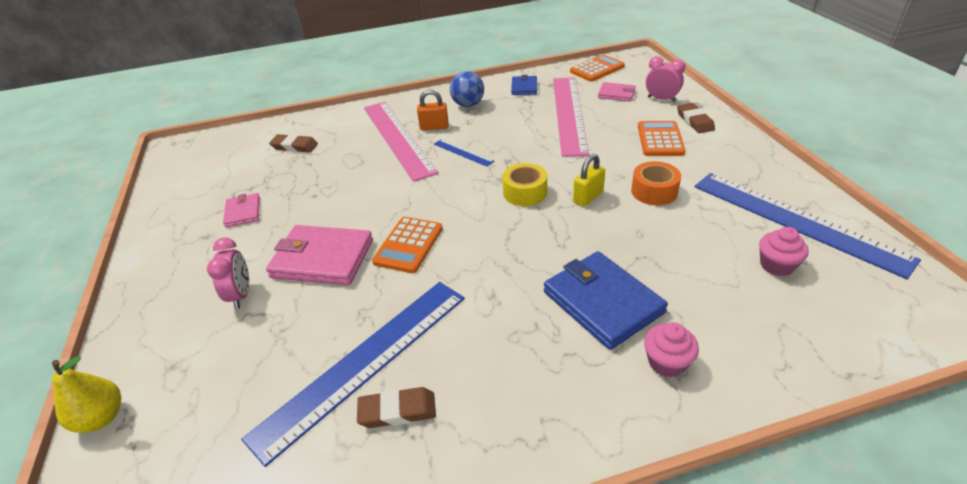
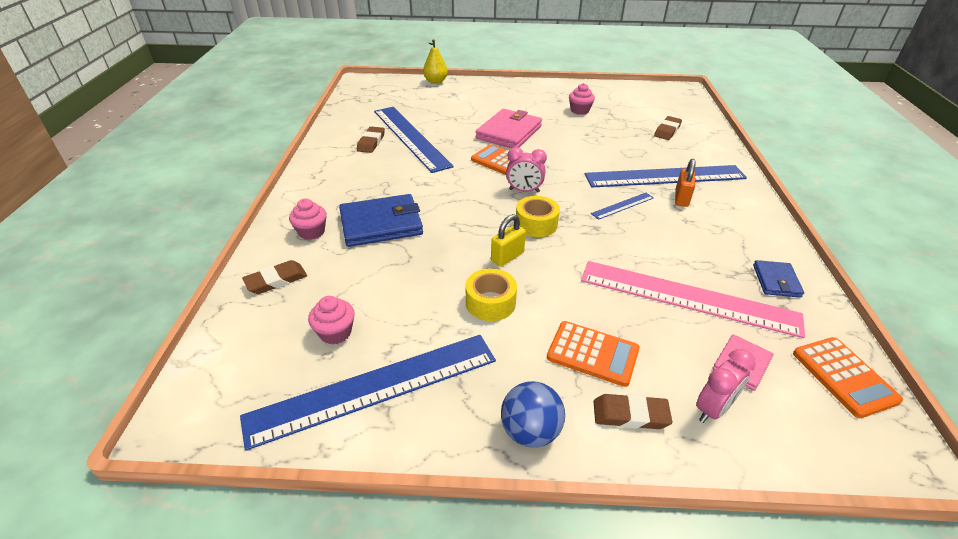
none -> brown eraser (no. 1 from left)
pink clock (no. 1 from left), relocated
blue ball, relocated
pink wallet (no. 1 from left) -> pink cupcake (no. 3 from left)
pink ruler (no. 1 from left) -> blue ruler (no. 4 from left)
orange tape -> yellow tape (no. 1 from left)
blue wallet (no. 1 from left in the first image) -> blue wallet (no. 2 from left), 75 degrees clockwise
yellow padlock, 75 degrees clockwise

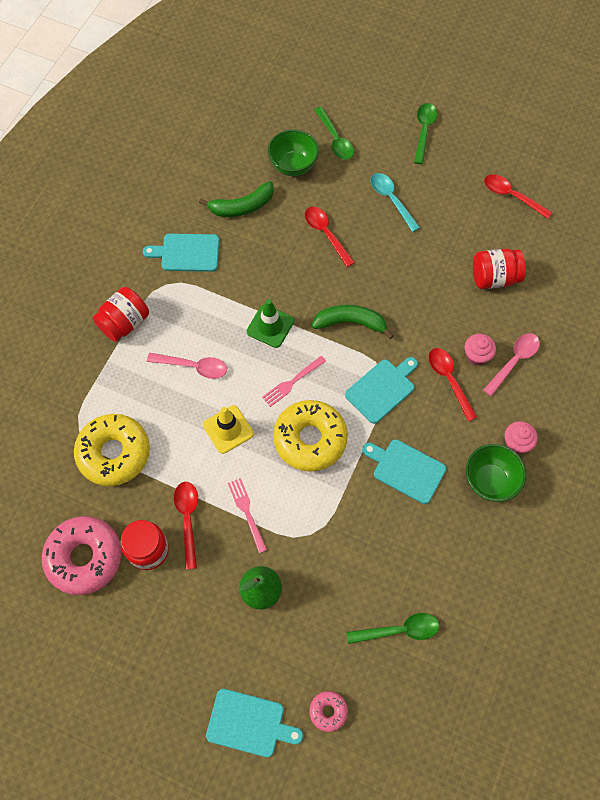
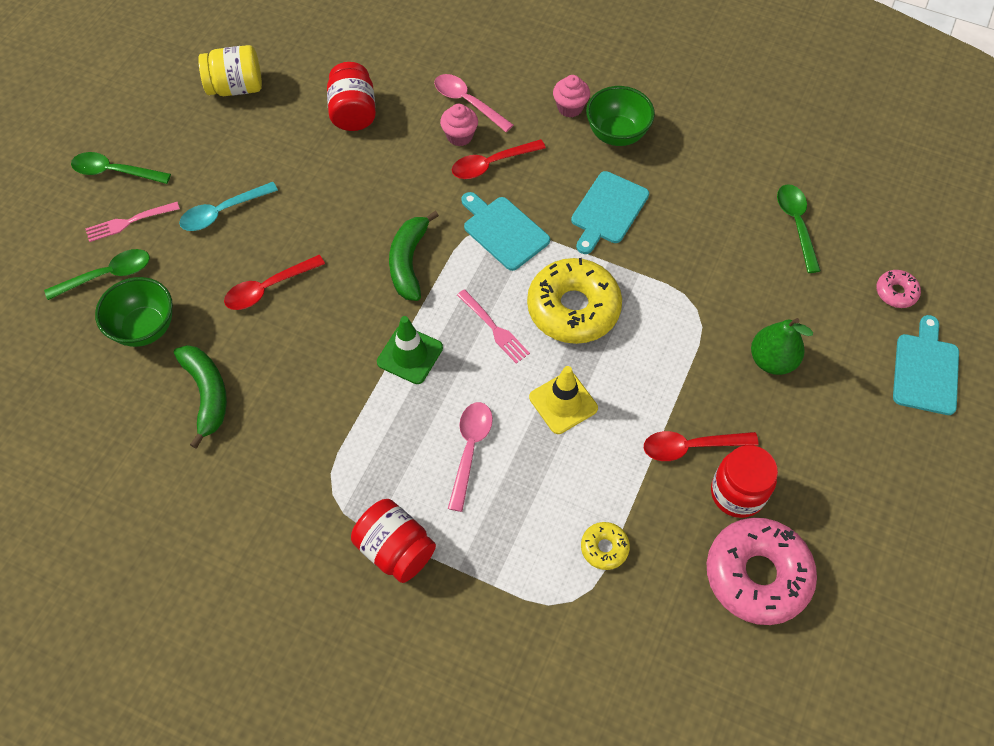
turquoise cutting board (no. 1 from left) -> none
pink fork (no. 1 from left), relocated
red spoon (no. 4 from left) -> yellow jar
yellow donut (no. 1 from left in the first image) -> yellow donut (no. 2 from left), x0.46

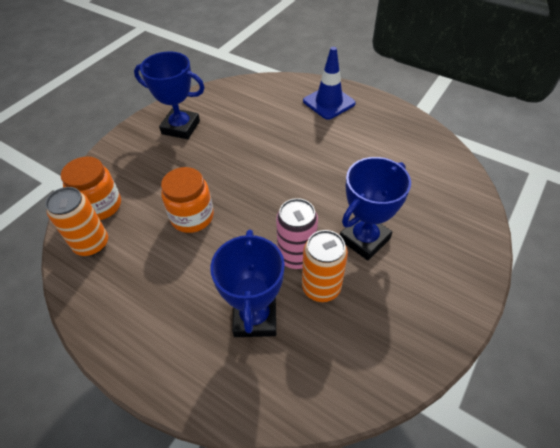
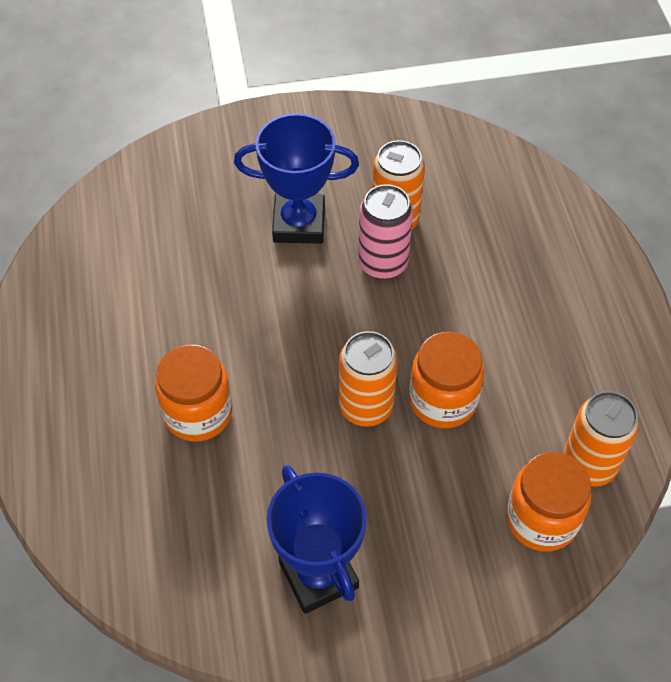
blue trophy (no. 2 from left) -> none
blue traffic cone -> none
none -> orange jar (no. 1 from left)
none -> orange can (no. 1 from left)

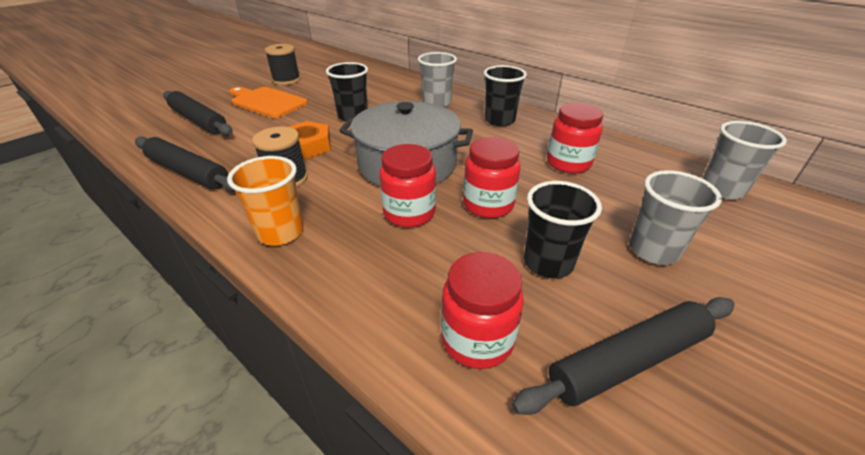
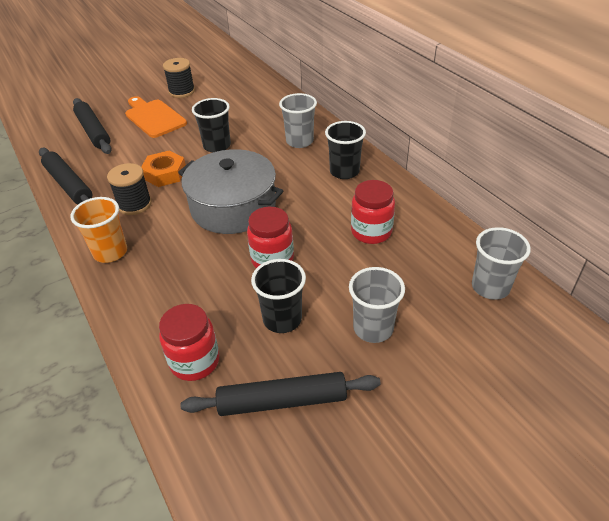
red jar (no. 1 from left) -> none

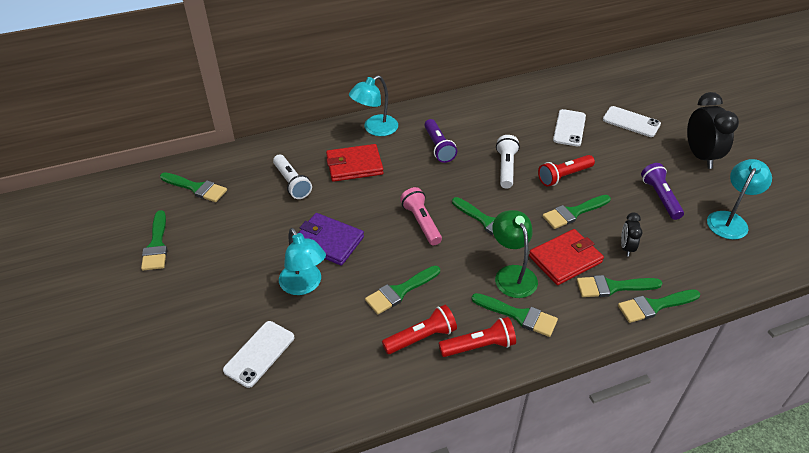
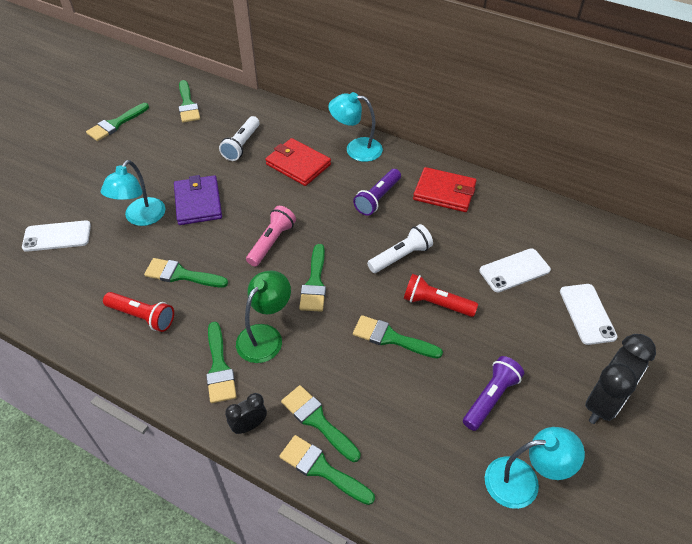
red flashlight (no. 2 from left) -> none
red wallet (no. 2 from left), relocated
black clock (no. 1 from left), relocated

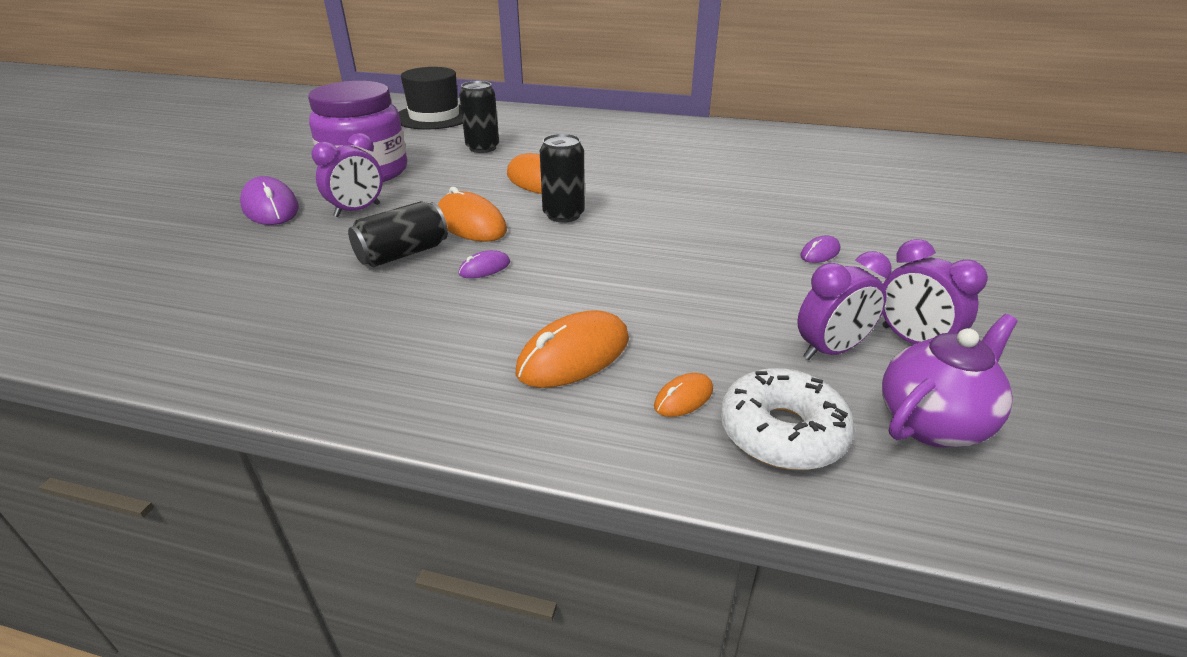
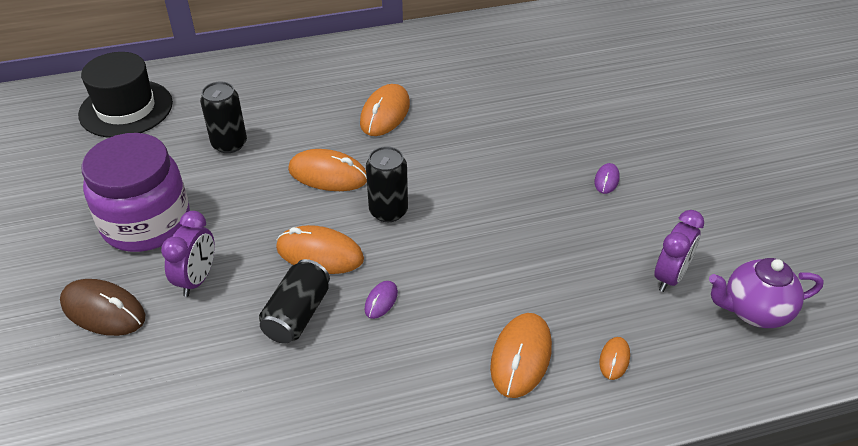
white donut -> none
purple clock (no. 3 from left) -> none
none -> orange mouse (no. 3 from left)
purple mouse (no. 1 from left) -> brown mouse
purple teapot, 120 degrees counterclockwise

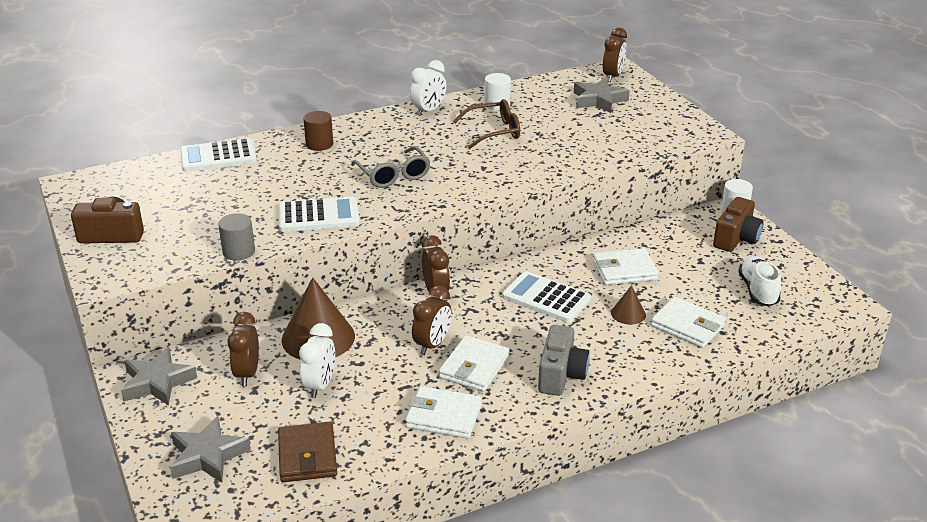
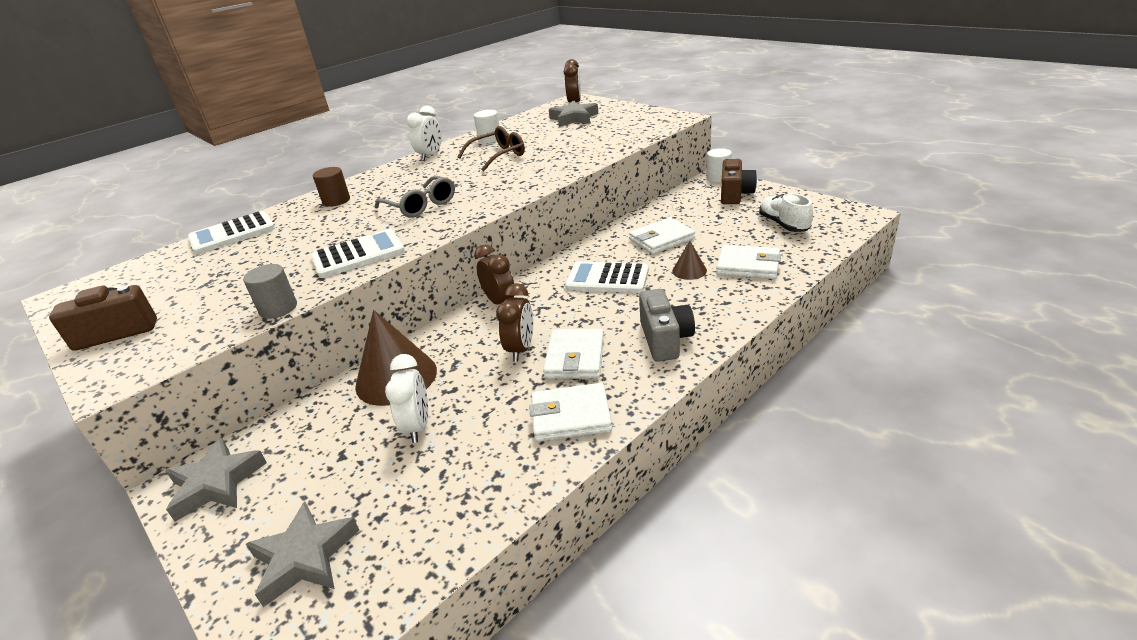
brown clock (no. 1 from left) -> none
brown wallet -> none

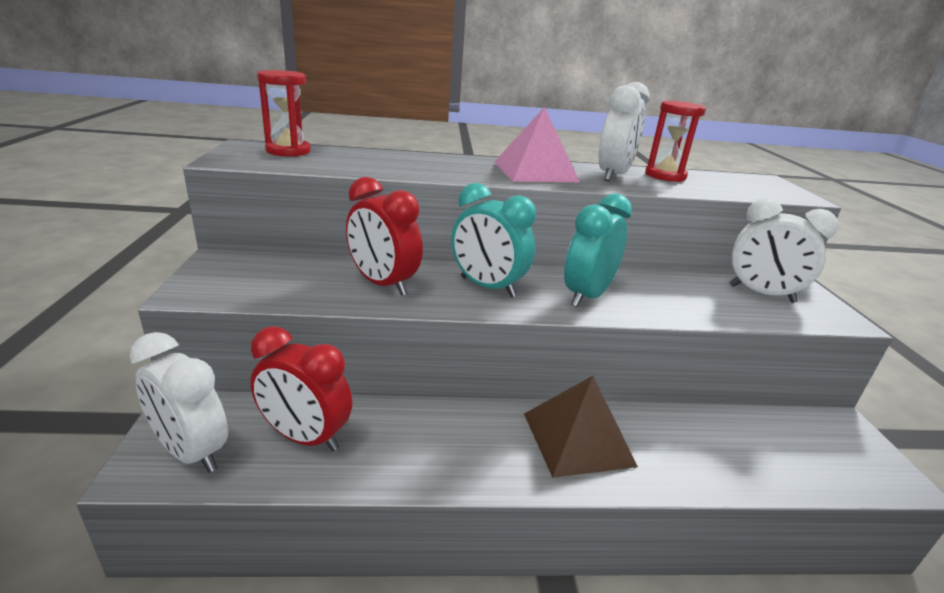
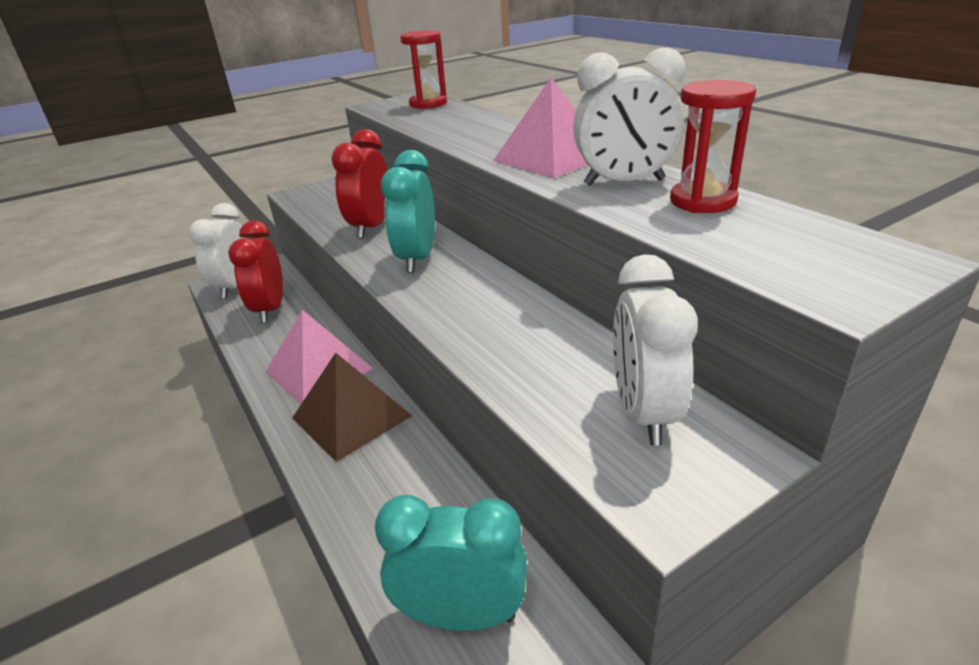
none -> pink pyramid (no. 1 from left)
turquoise clock (no. 2 from left), relocated

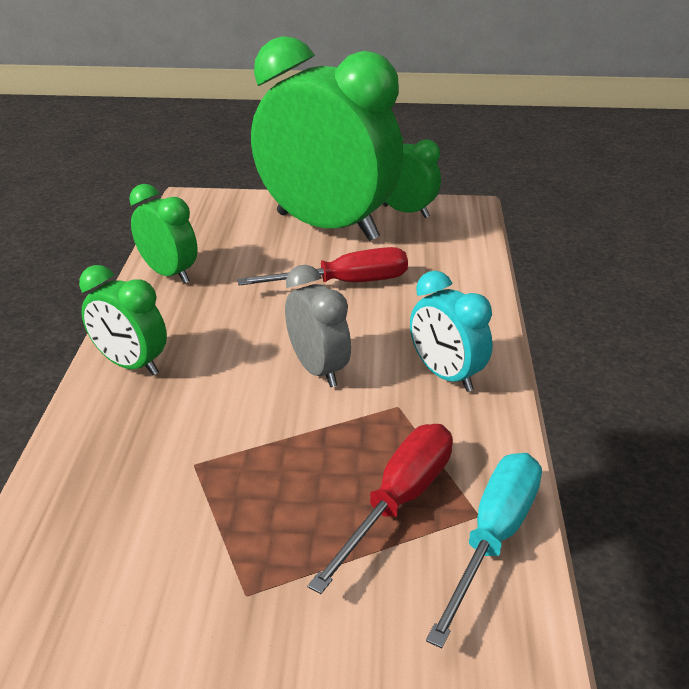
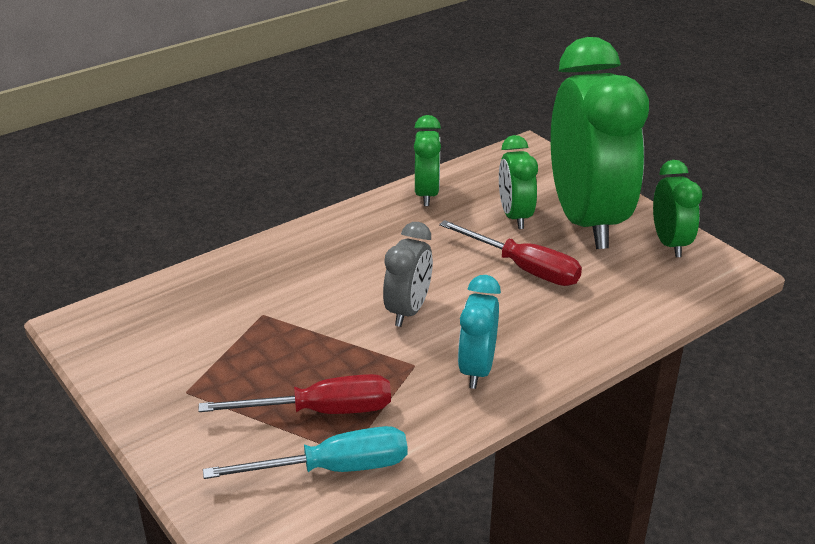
green clock (no. 1 from left in the first image) -> green clock (no. 2 from left), relocated

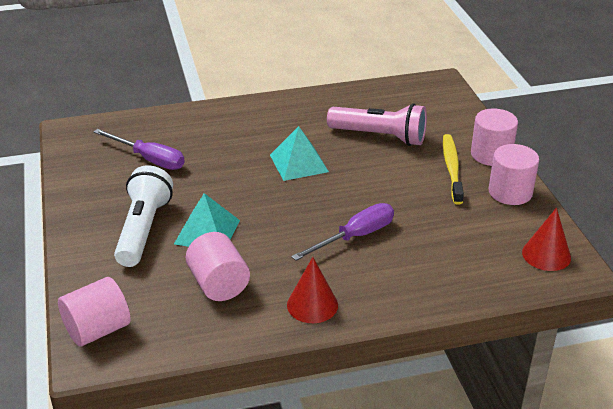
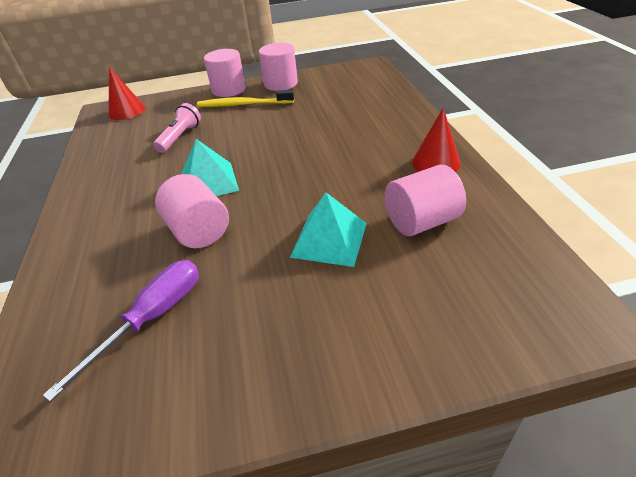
white flashlight -> none
purple screwdriver (no. 2 from left) -> none
pink cylinder (no. 1 from left), relocated
red cone (no. 2 from left in the first image) -> red cone (no. 1 from left), relocated
pink flashlight, x0.62

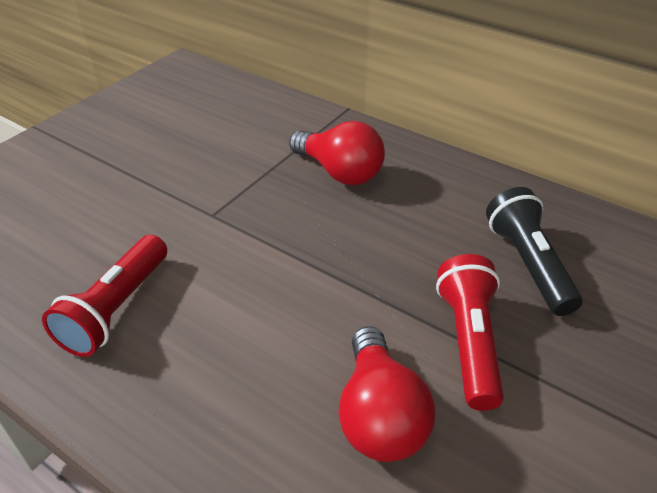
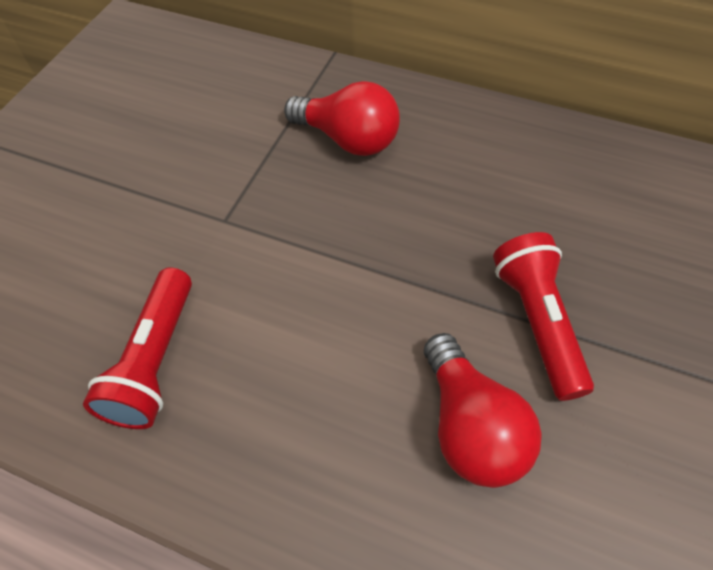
black flashlight -> none

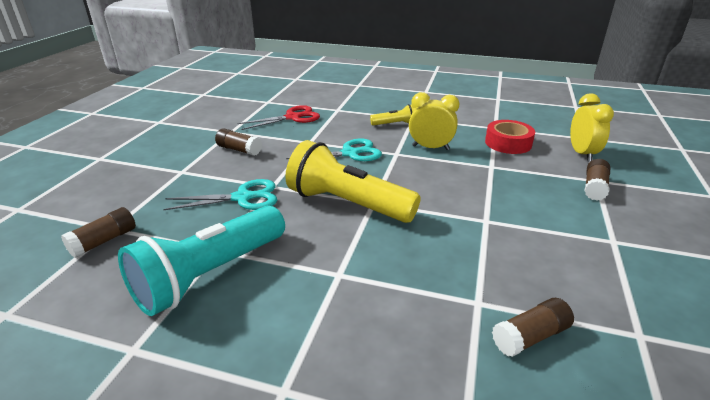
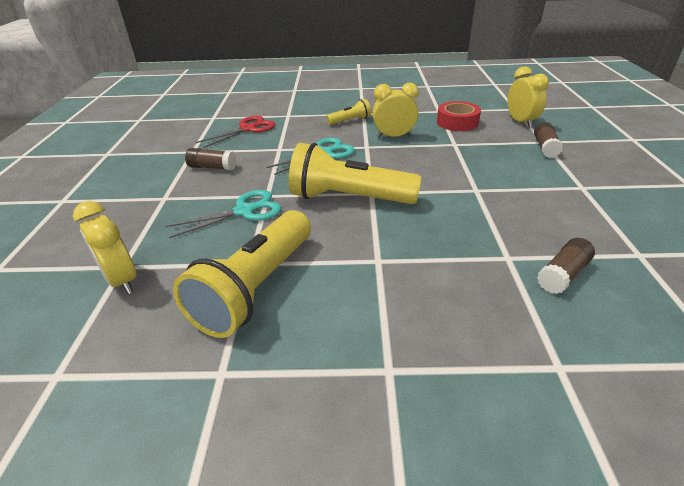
brown glue stick (no. 1 from left) -> yellow clock (no. 1 from left)
turquoise flashlight -> yellow flashlight (no. 1 from left)

